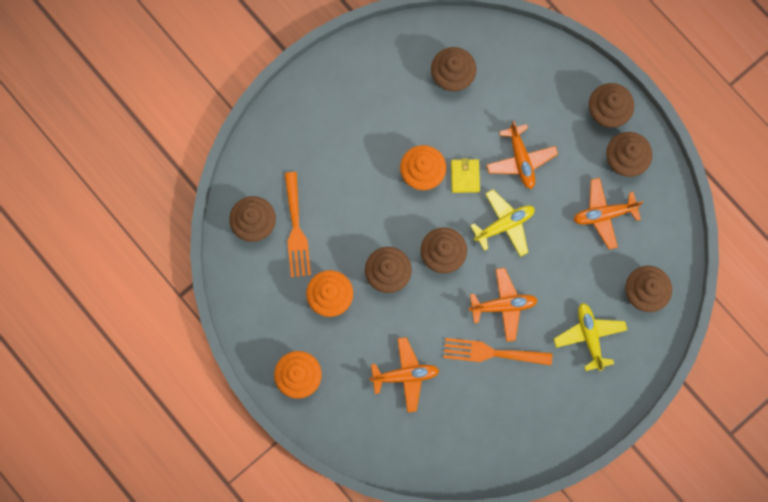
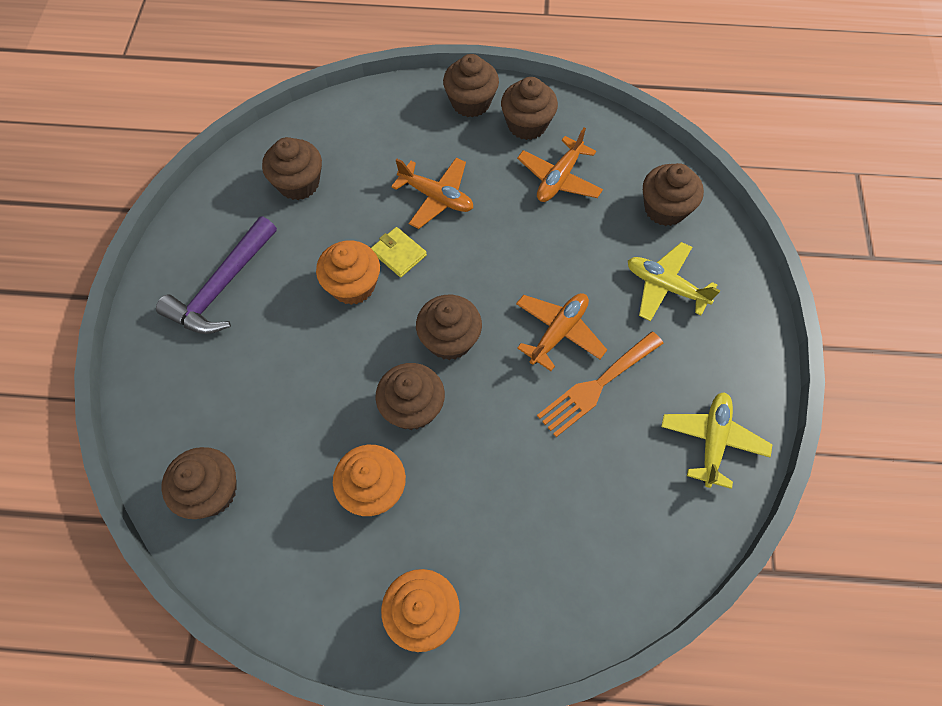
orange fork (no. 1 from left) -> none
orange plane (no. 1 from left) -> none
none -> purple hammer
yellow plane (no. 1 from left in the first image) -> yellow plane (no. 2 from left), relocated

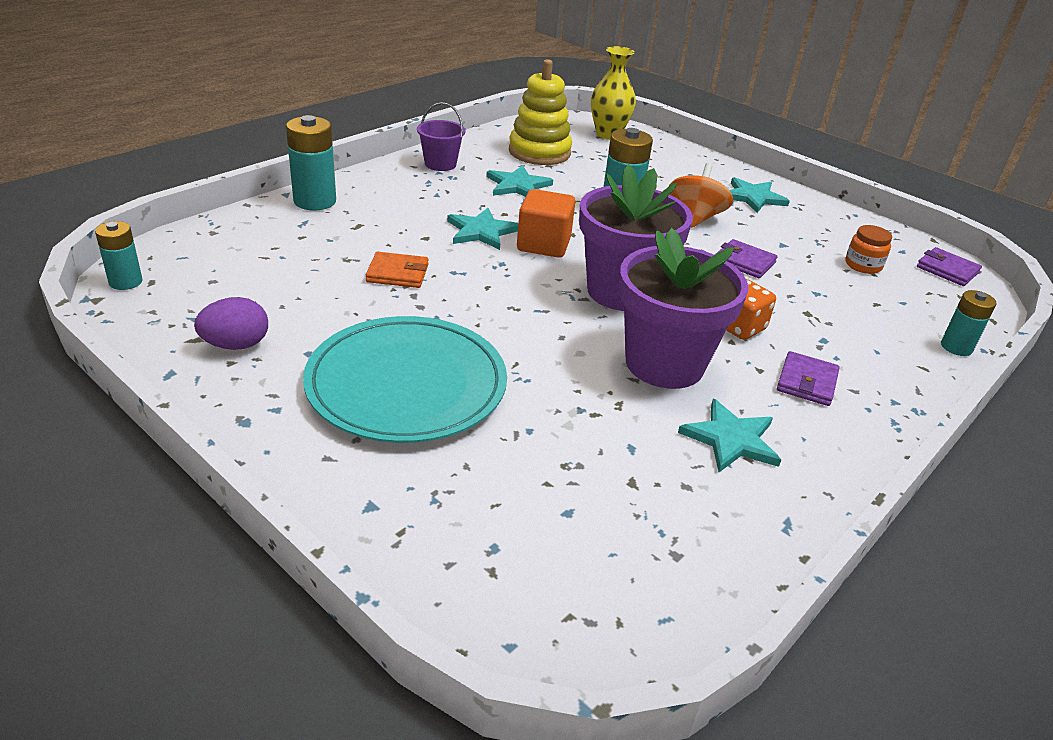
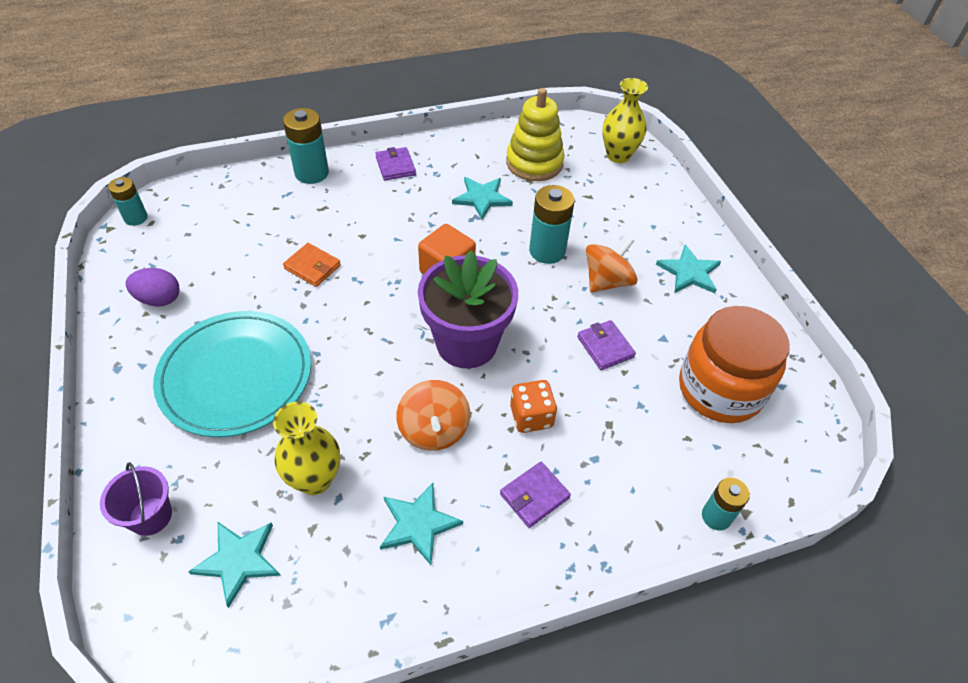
none -> yellow vase (no. 1 from left)
purple bucket, relocated
turquoise star (no. 1 from left), relocated
purple wallet (no. 3 from left in the first image) -> purple wallet (no. 1 from left), relocated
purple flower pot (no. 2 from left) -> orange spinning top (no. 1 from left)
orange jar, x2.35

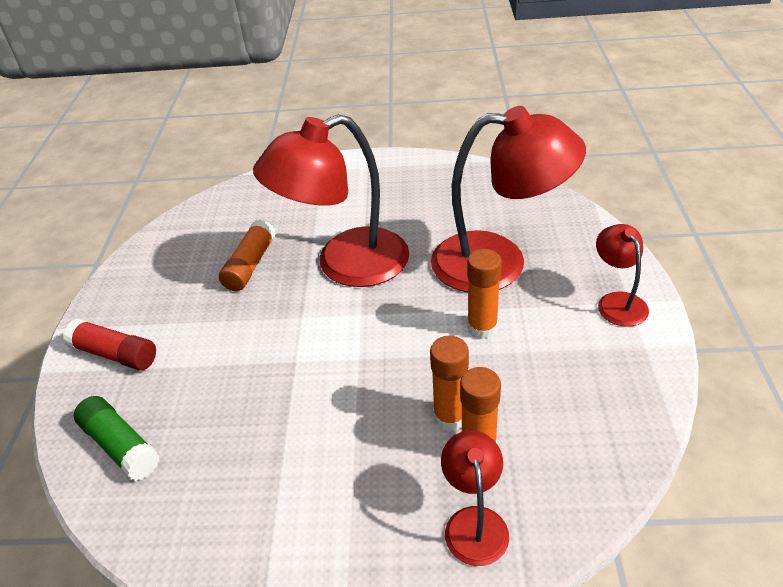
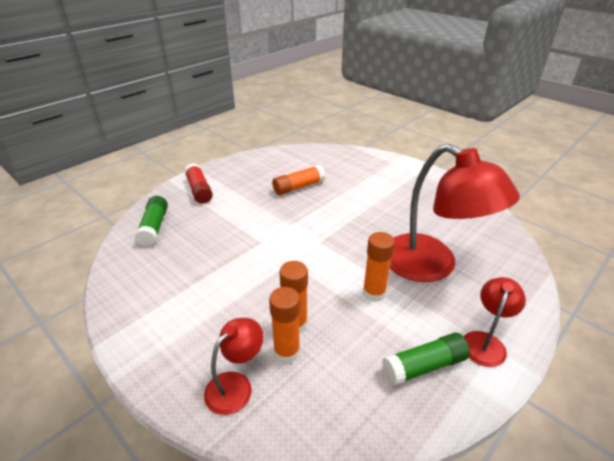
red lamp (no. 1 from left) -> none
none -> green glue stick (no. 2 from left)

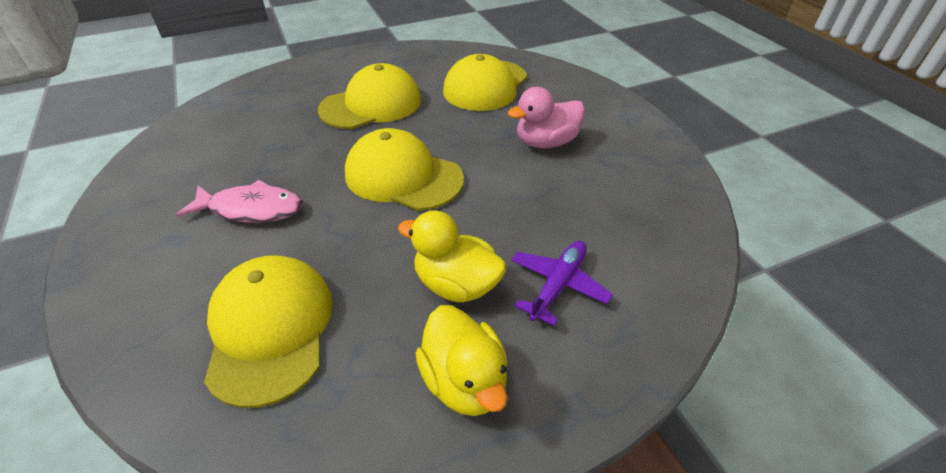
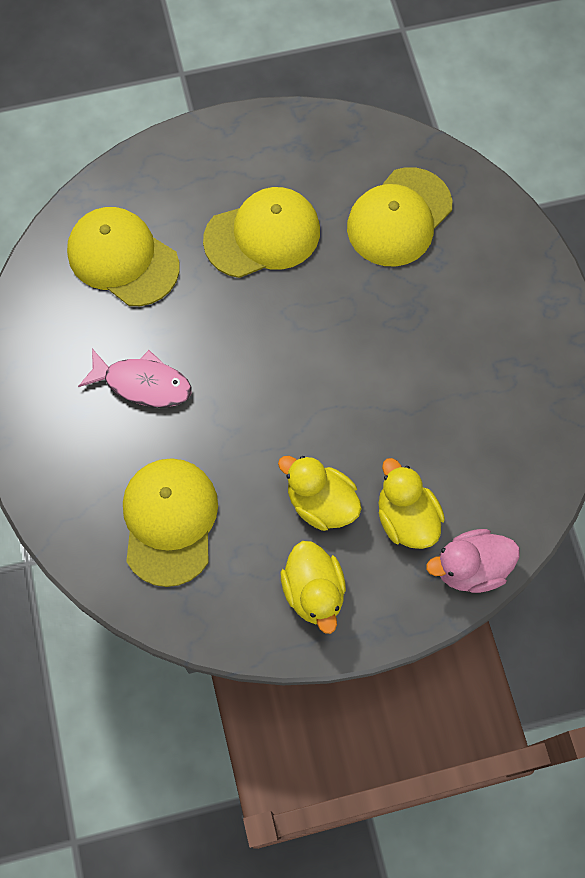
yellow cap (no. 3 from left in the first image) -> yellow cap (no. 1 from left), relocated
pink duck, relocated
purple plane -> yellow duck (no. 3 from left)

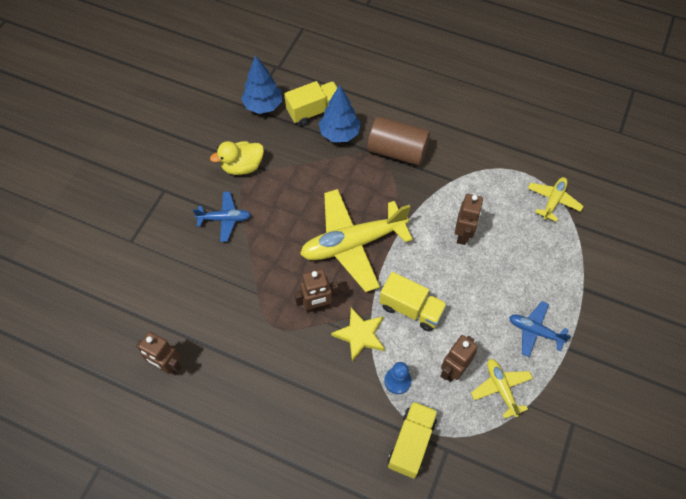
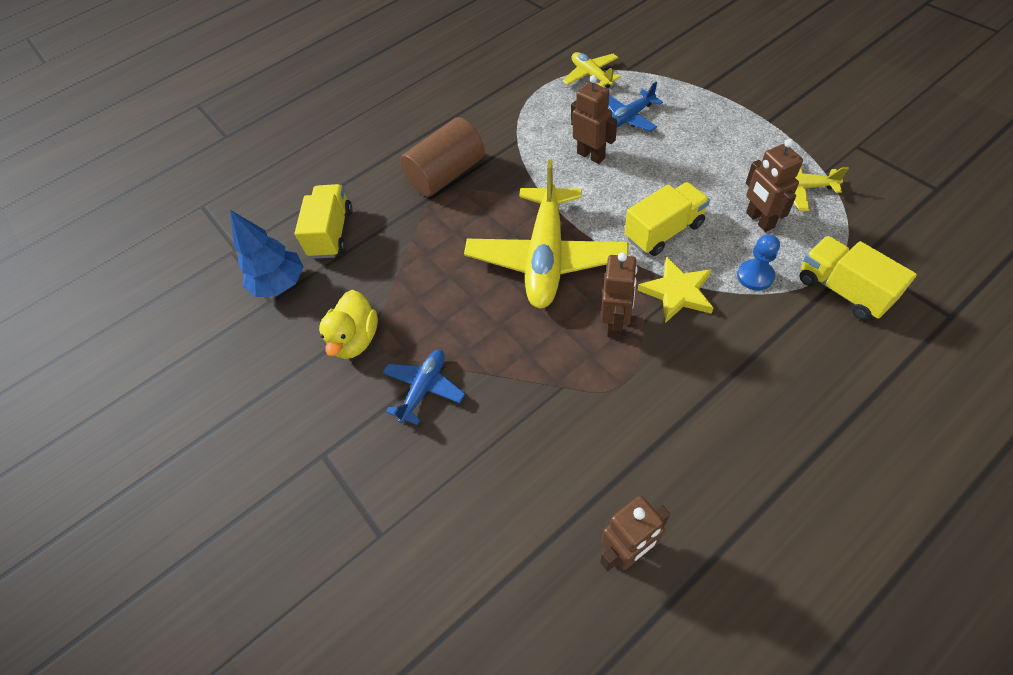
blue tree (no. 2 from left) -> none
blue plane (no. 2 from left), relocated

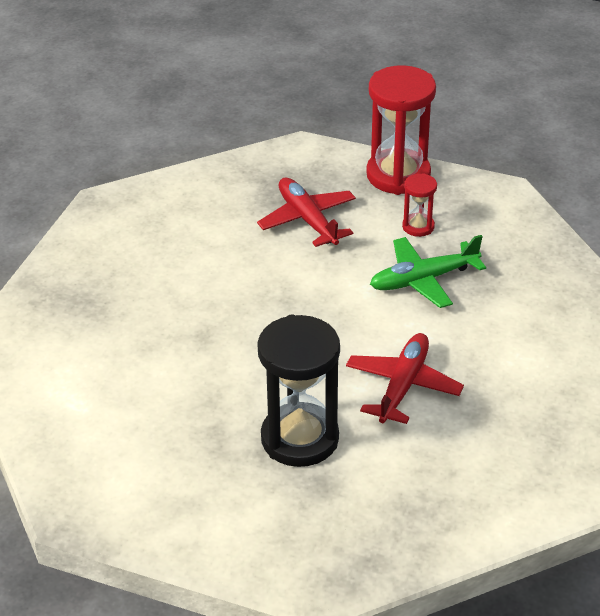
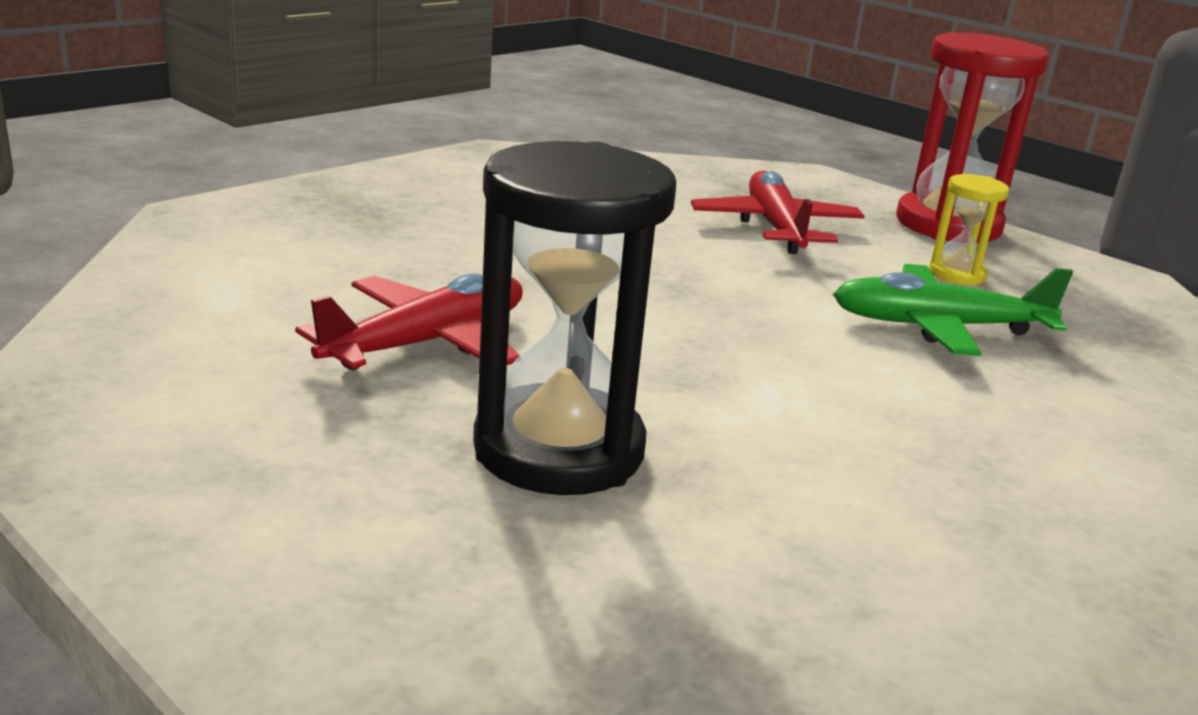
red plane (no. 2 from left in the first image) -> red plane (no. 1 from left), relocated
red hourglass (no. 2 from left) -> yellow hourglass

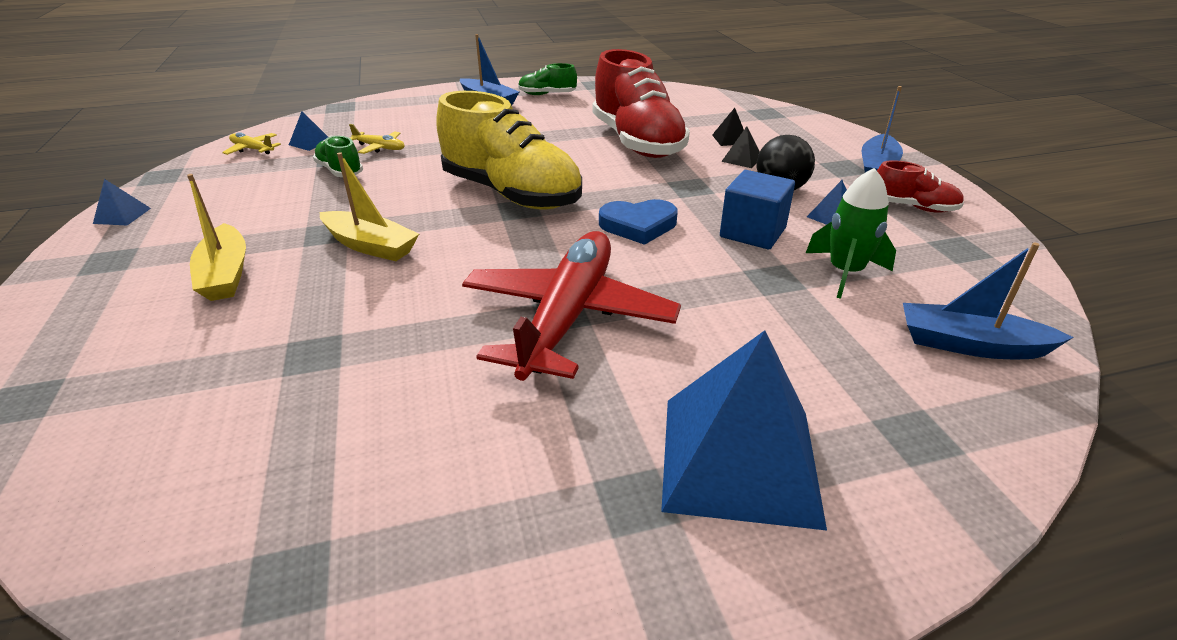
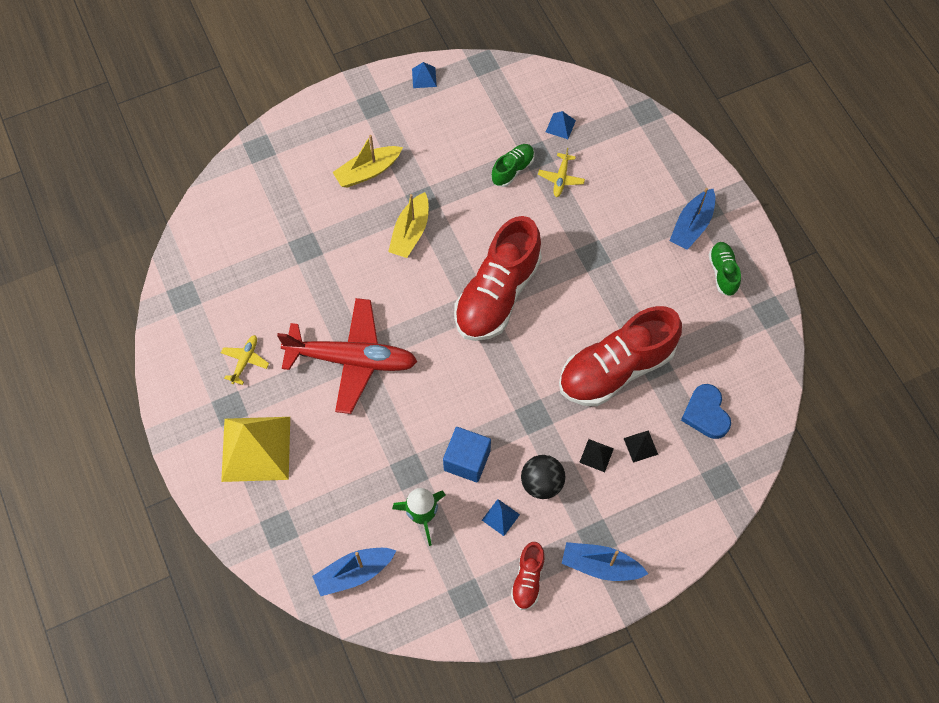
yellow plane (no. 1 from left), relocated
blue heart, relocated
yellow shoe -> red shoe (no. 1 from left)
blue pyramid (no. 3 from left) -> yellow pyramid
blue boat (no. 3 from left in the first image) -> blue boat (no. 1 from left), 120 degrees counterclockwise

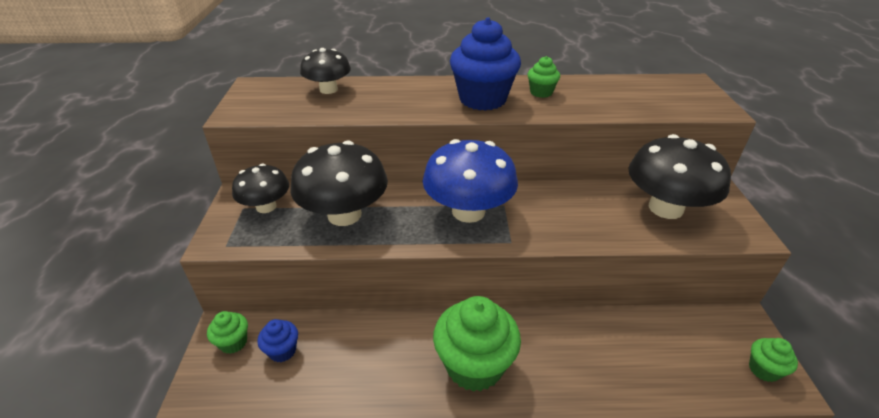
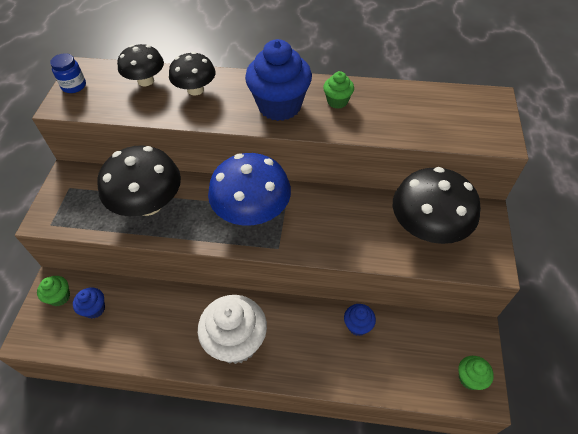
none -> blue jar
none -> blue cupcake (no. 3 from left)
black mushroom (no. 1 from left in the first image) -> black mushroom (no. 3 from left), relocated
green cupcake (no. 2 from left) -> white cupcake

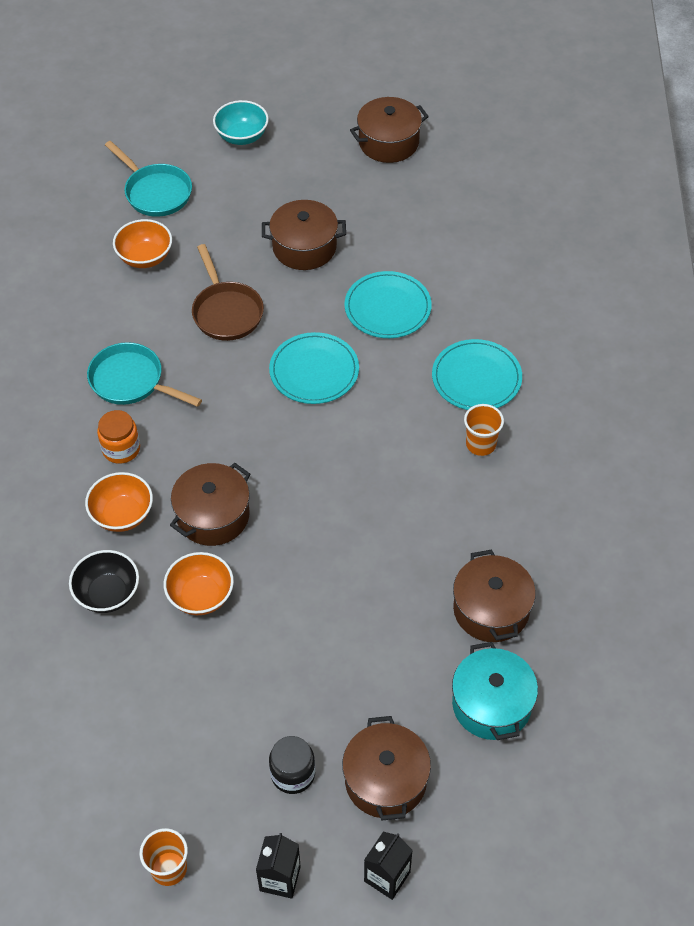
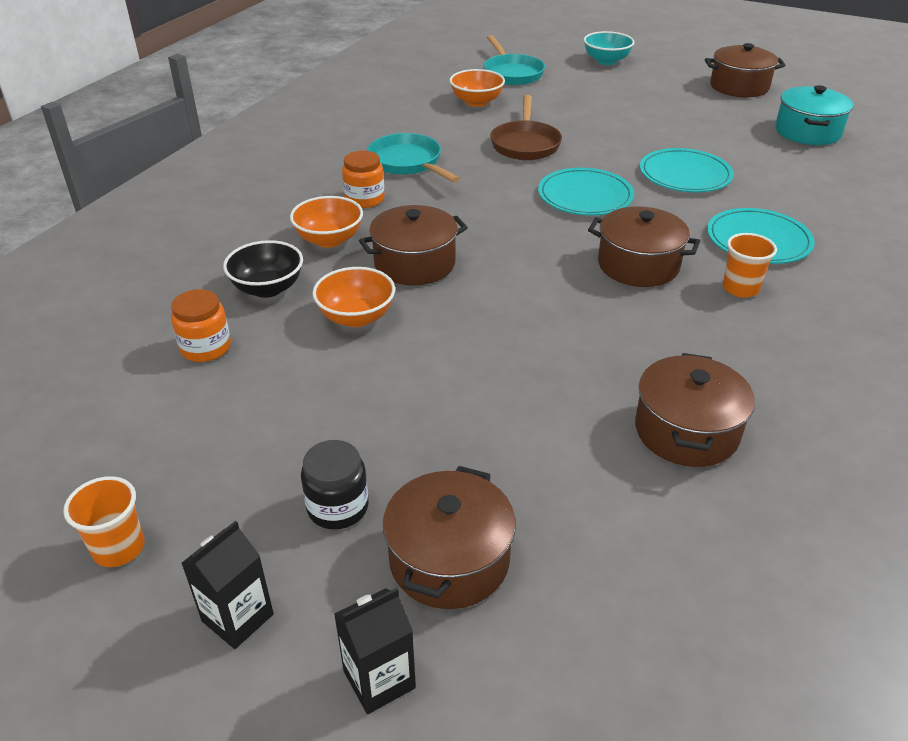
none -> orange jar (no. 1 from left)
brown pot (no. 2 from left in the first image) -> brown pot (no. 3 from left), relocated
turquoise pot, relocated

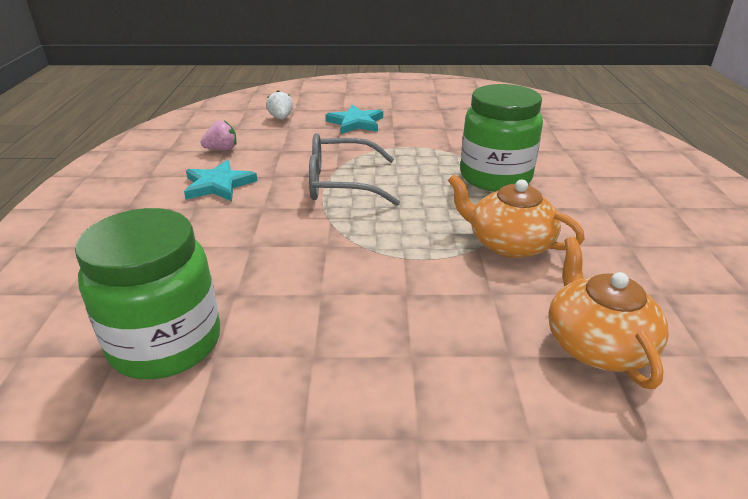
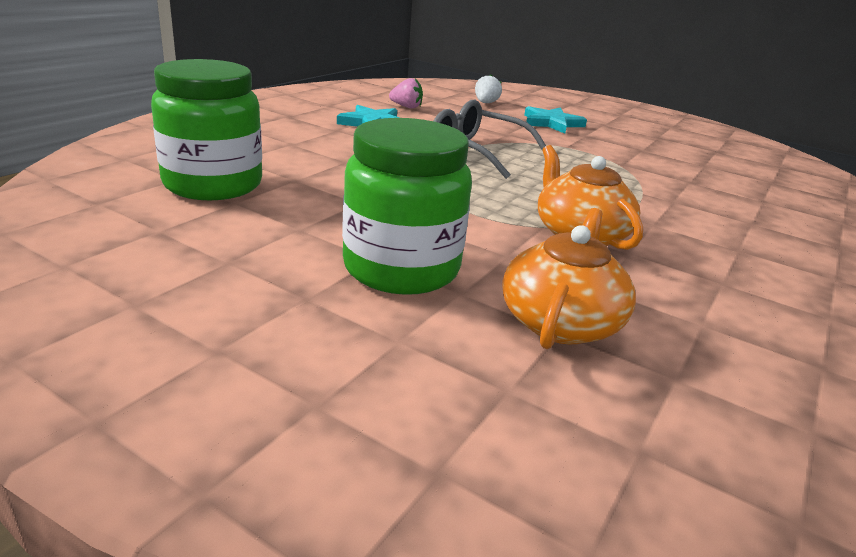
green jar (no. 2 from left), relocated

